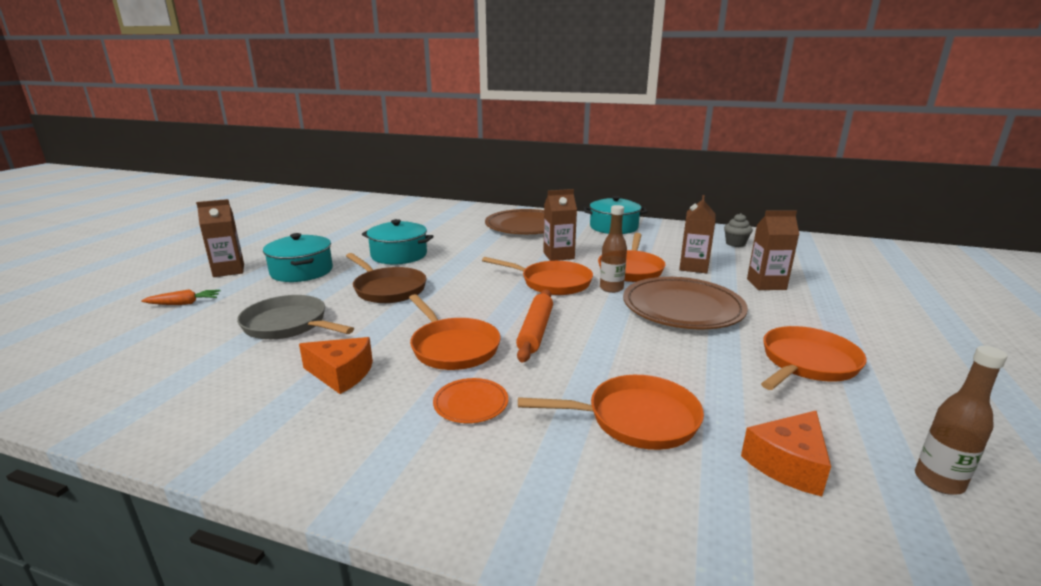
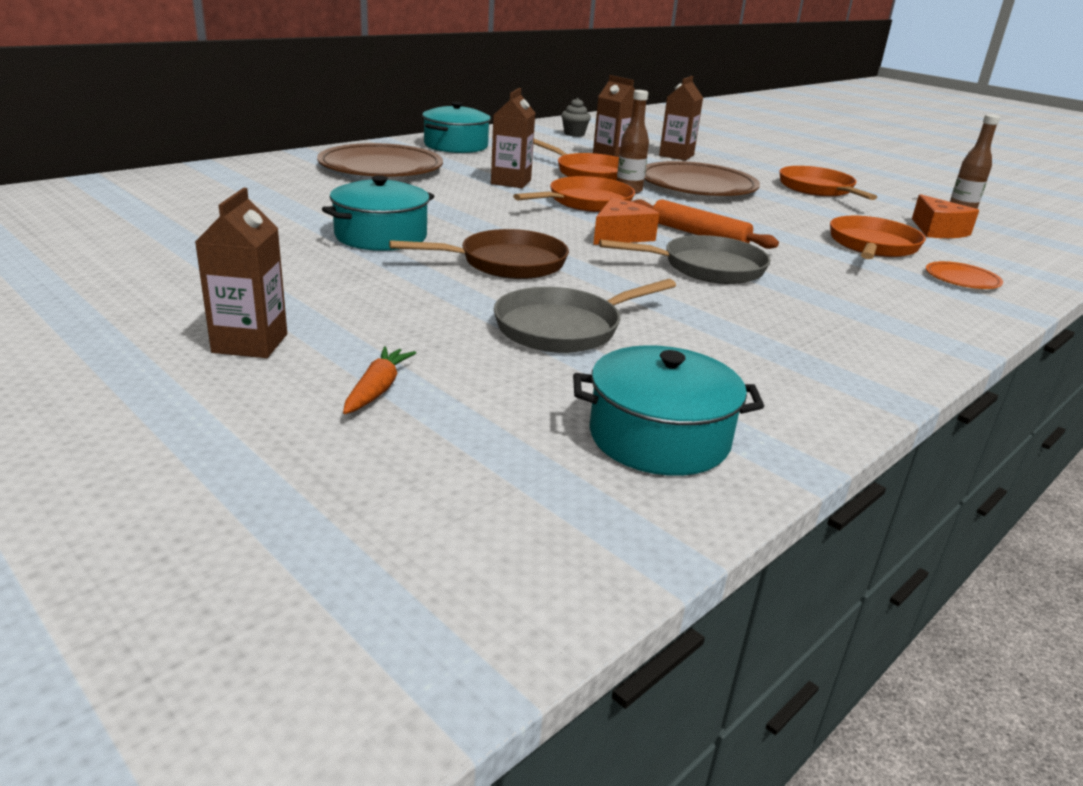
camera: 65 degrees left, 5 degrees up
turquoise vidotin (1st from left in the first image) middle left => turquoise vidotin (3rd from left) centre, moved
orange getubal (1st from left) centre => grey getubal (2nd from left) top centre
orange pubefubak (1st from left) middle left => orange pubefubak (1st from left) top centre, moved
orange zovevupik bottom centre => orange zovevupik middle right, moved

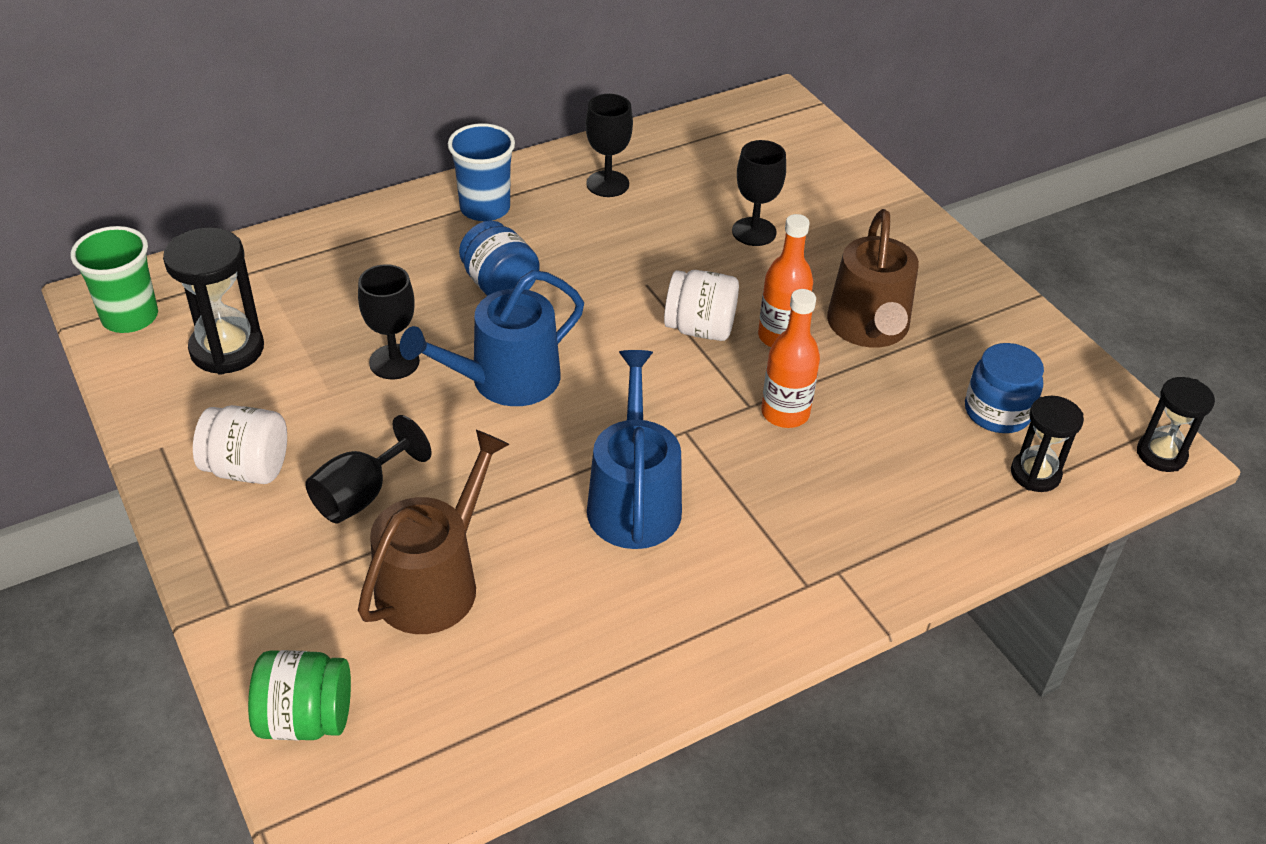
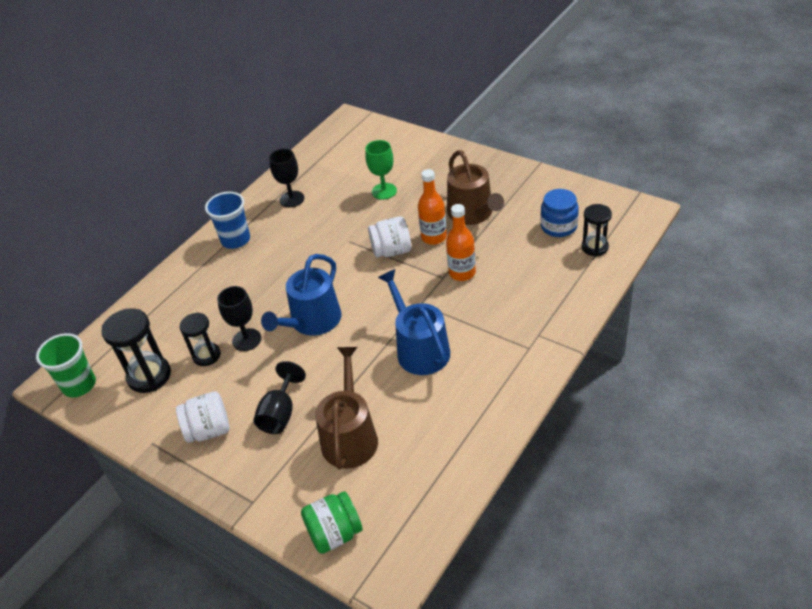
camera: 20 degrees left, 0 degrees up
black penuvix (4th from left) top centre => green penuvix top centre
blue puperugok (1st from left) top centre => nothing
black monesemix (3rd from left in the first image) middle right => black monesemix (2nd from left) middle left, moved

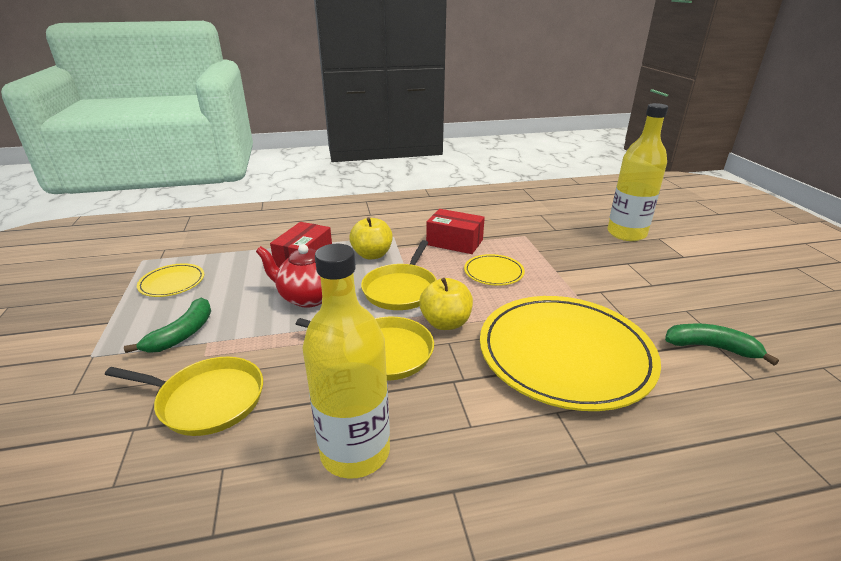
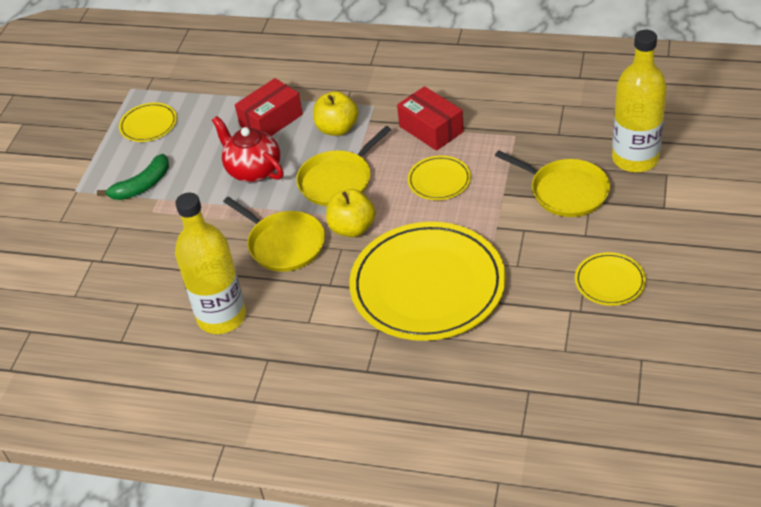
camera: 30 degrees right, 15 degrees up
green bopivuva (2nd from left) middle right => nothing
yellow getubal (1st from left in the first image) bottom left => yellow getubal (3rd from left) middle right, moved
nothing => yellow zovevupik (4th from left) middle right

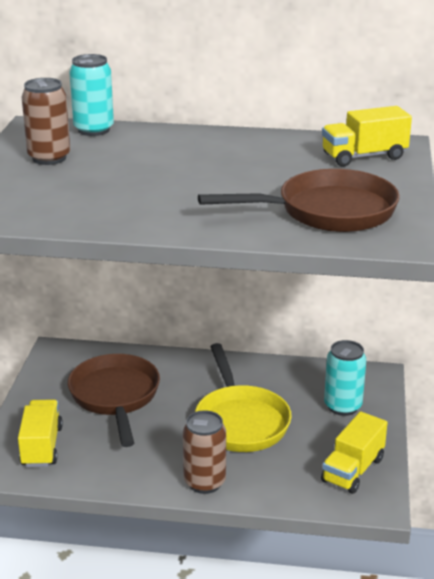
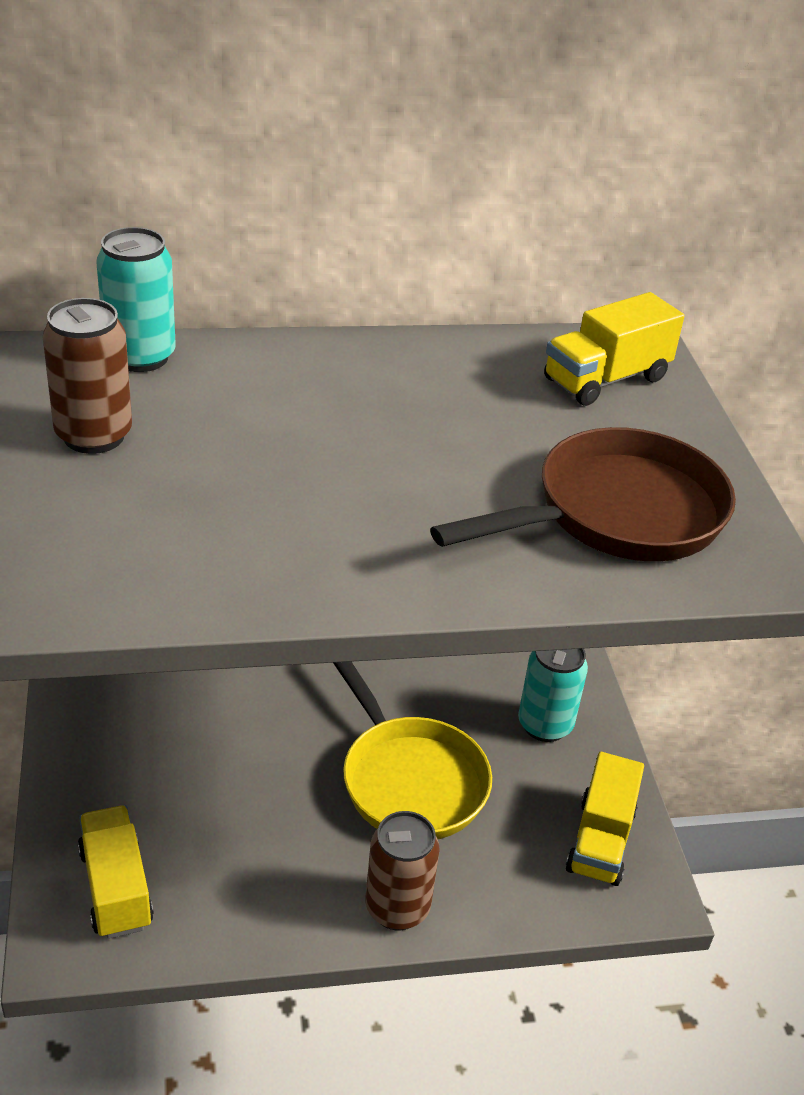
camera: 20 degrees left, 10 degrees up
brown getubal (1st from left) bottom left => nothing

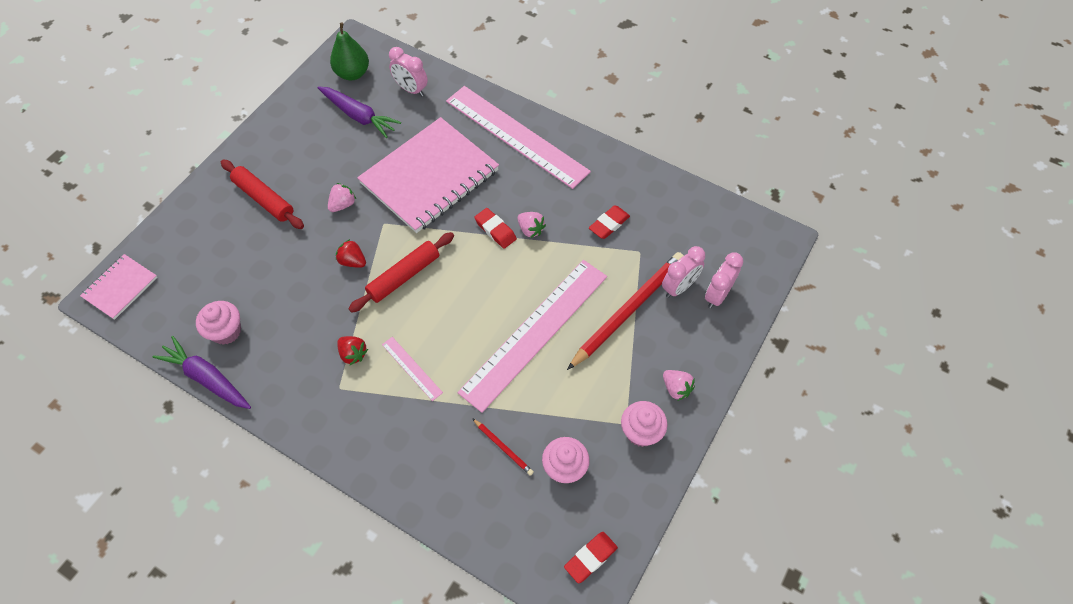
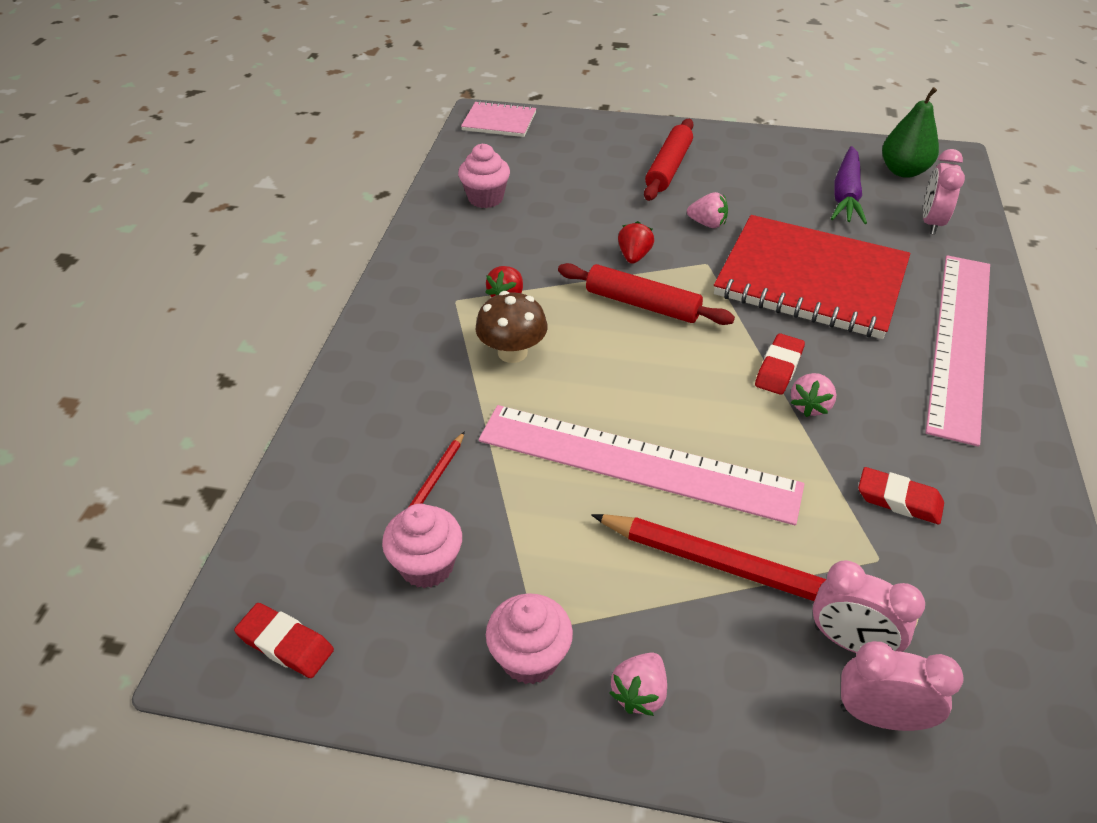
camera: 70 degrees right, 15 degrees down
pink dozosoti (2nd from left) top centre => red dozosoti middle right
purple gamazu (1st from left) middle left => nothing
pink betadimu (1st from left) centre => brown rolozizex centre

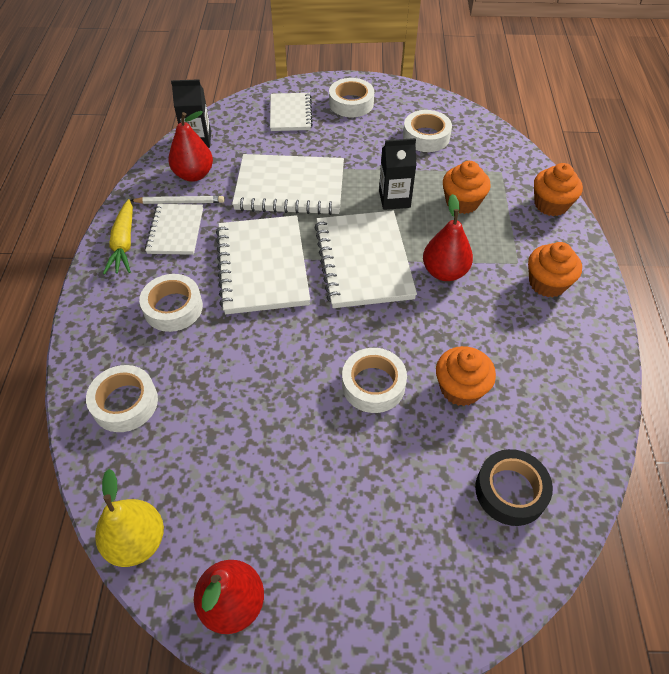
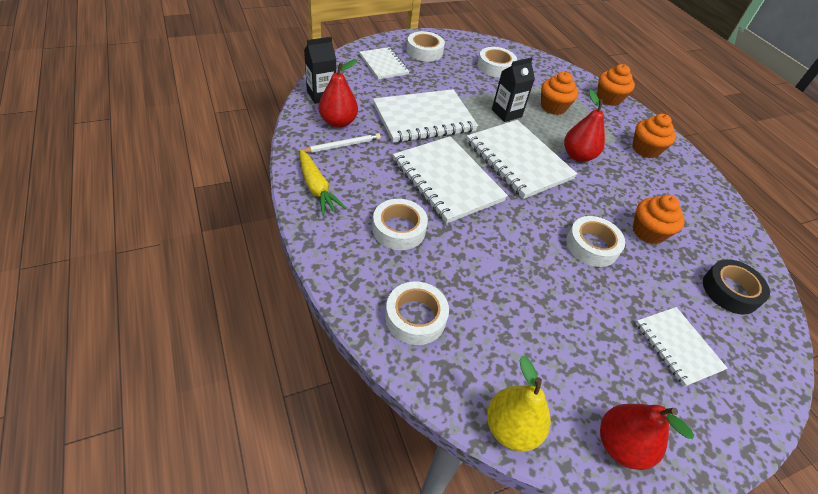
camera: 30 degrees left, 5 degrees down
white dozosoti (1st from left in the first image) middle left => white dozosoti (5th from left) bottom right, moved

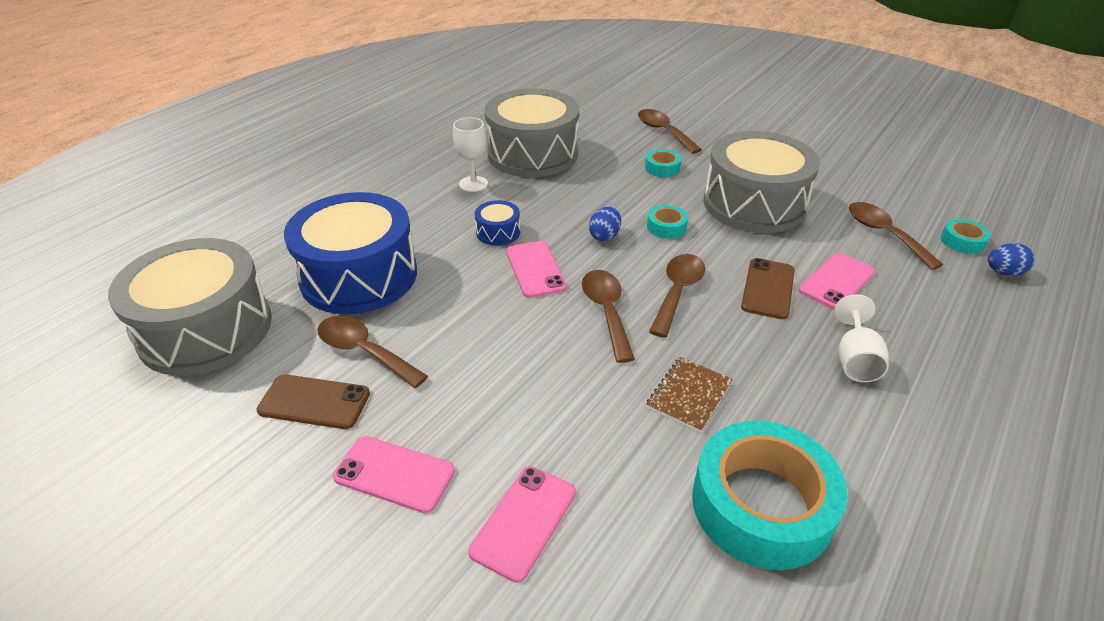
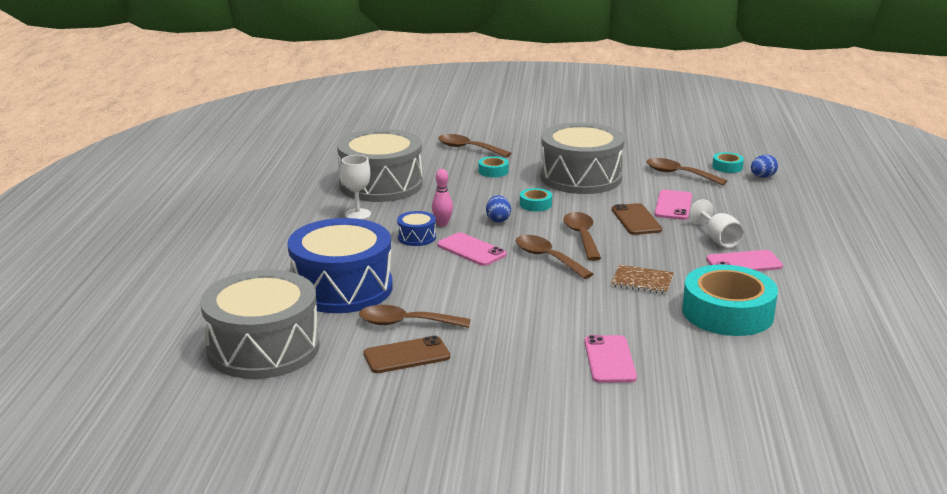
camera: 30 degrees left, 15 degrees down
brown dozosoti centre => brown dozosoti middle right, 75 degrees counterclockwise
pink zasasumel (1st from left in the first image) bottom centre => pink zasasumel (4th from left) middle right, moved
nothing => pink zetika centre

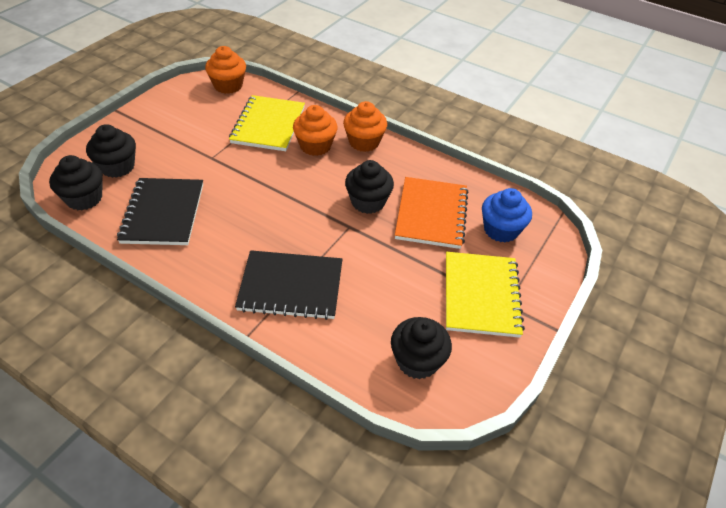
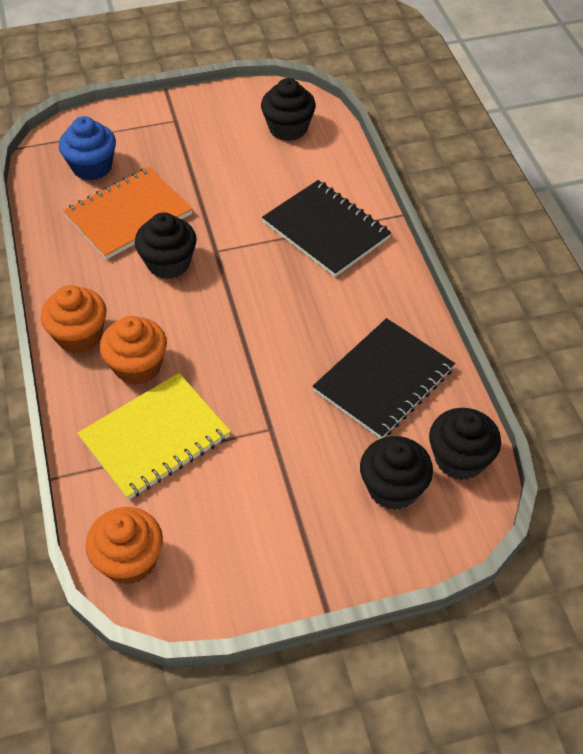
camera: 135 degrees left, 5 degrees up
yellow dozosoti (2nd from left) middle right => nothing

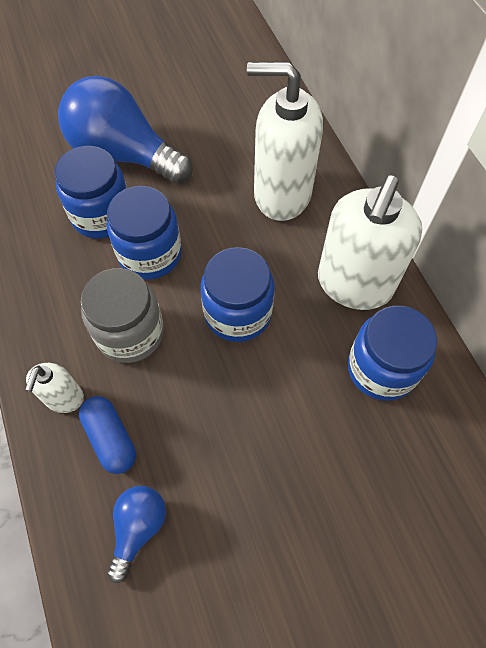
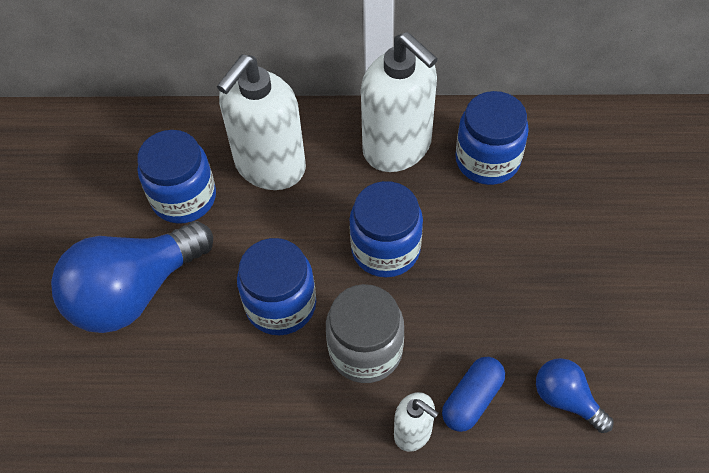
camera: 65 degrees left, 5 degrees down
blue puperugok (1st from left) top left => blue puperugok (1st from left) middle left, moved
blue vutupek bottom left => blue vutupek bottom right, 45 degrees counterclockwise

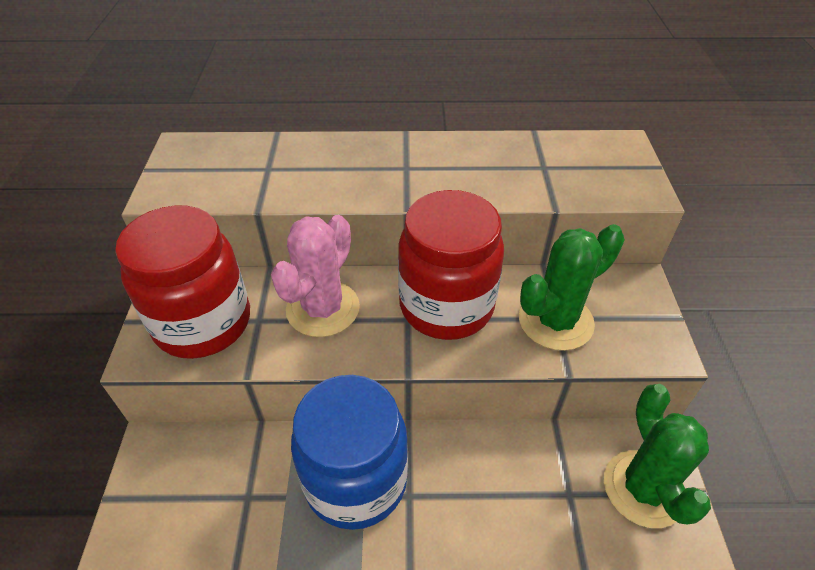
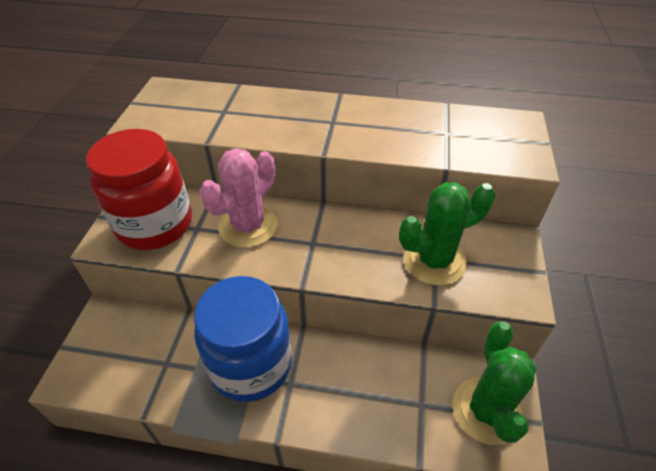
camera: 10 degrees right, 0 degrees up
red puperugok (2nd from left) centre => nothing

